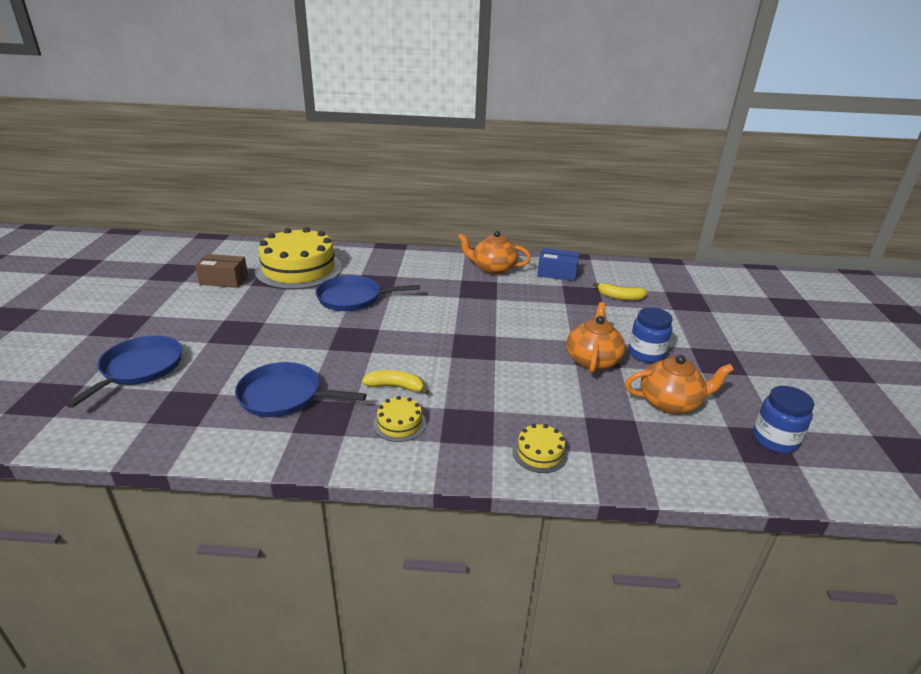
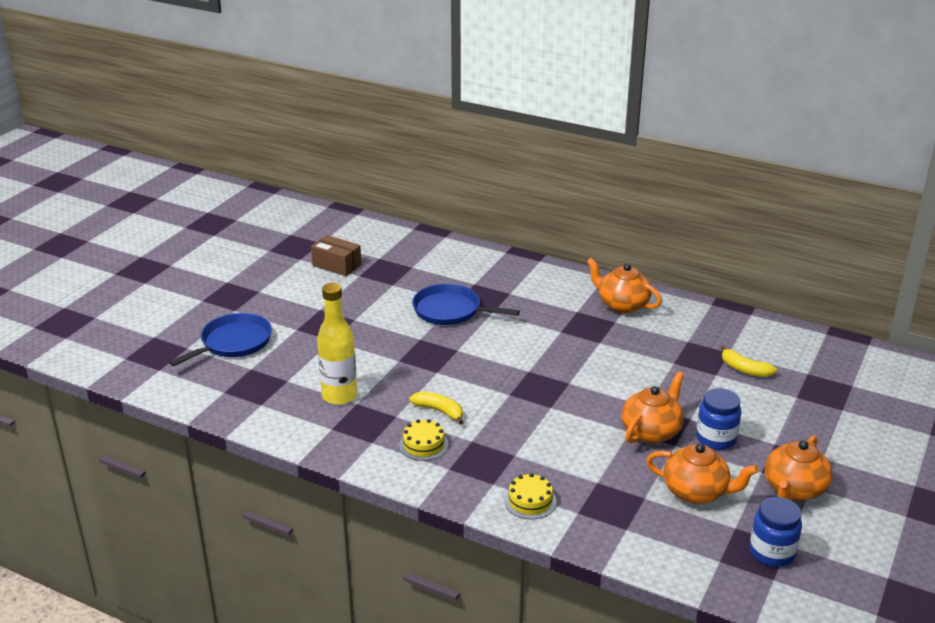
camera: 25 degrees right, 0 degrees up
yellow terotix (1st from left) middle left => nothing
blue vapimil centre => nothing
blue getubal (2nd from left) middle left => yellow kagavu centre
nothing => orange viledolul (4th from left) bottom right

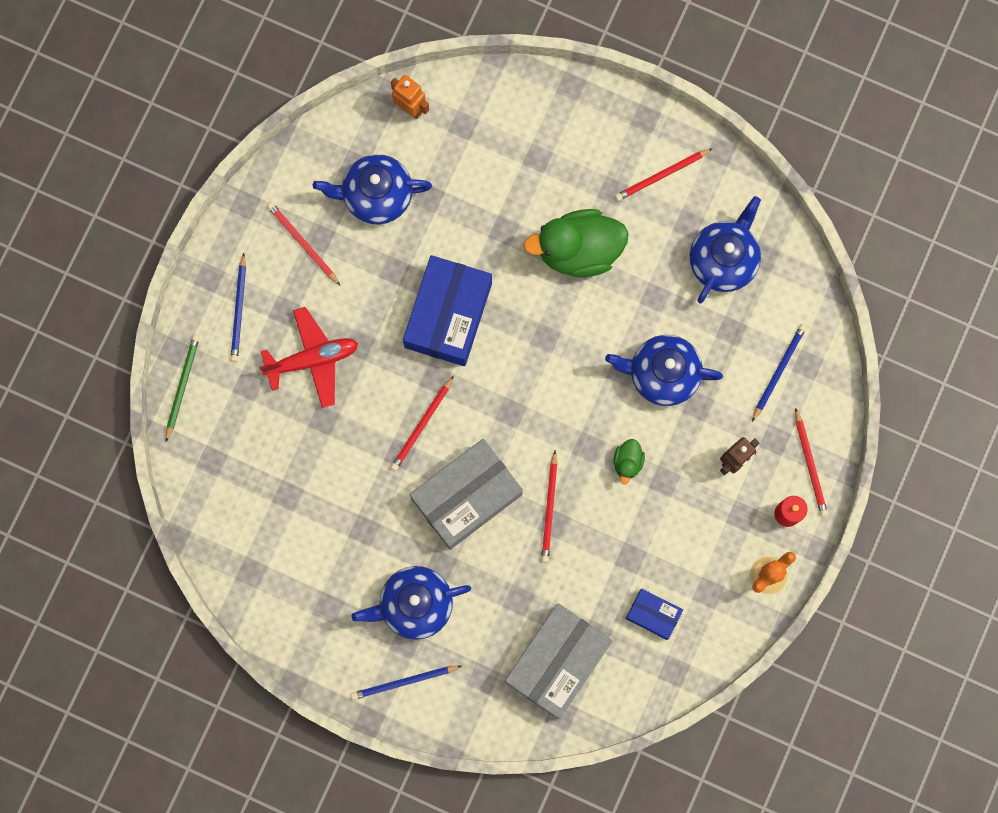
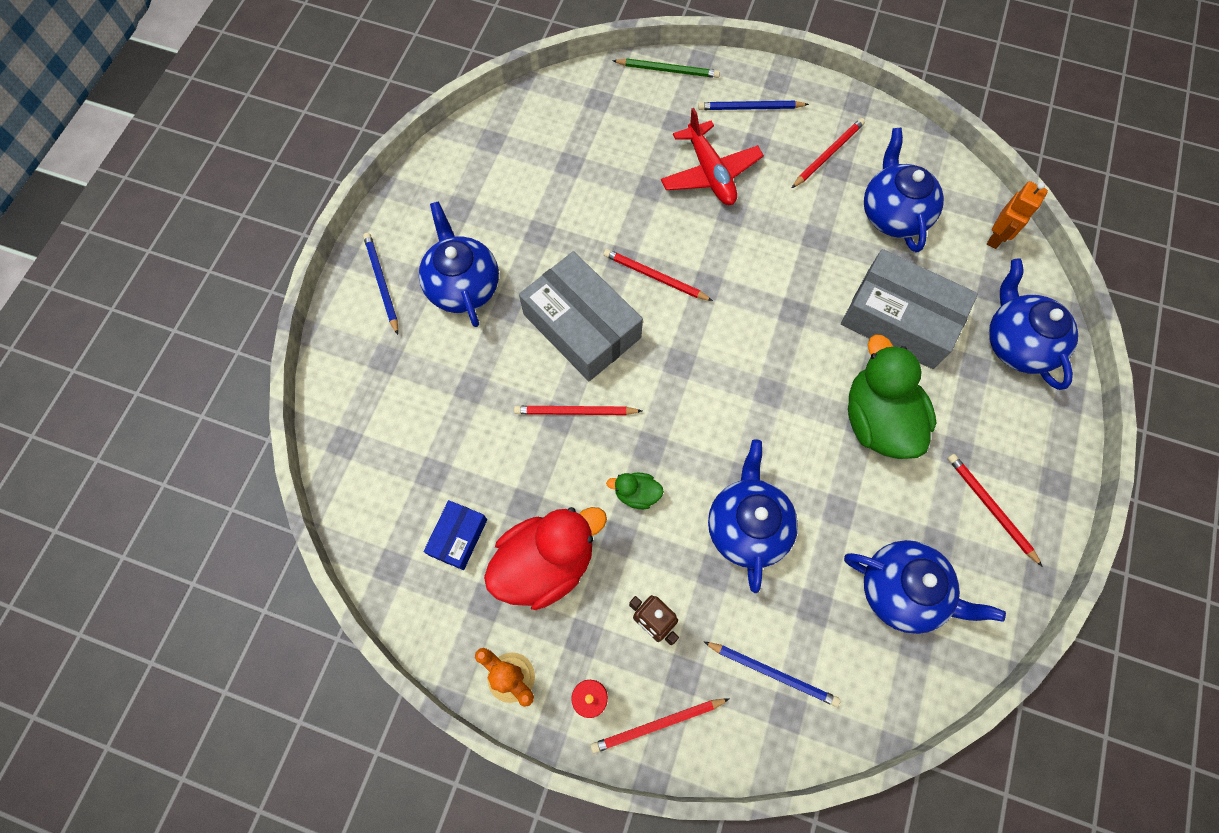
camera: 85 degrees right, 10 degrees down
blue vapimil (1st from left) centre => nothing
grey vapimil (2nd from left) bottom centre => grey vapimil (2nd from left) middle right, moved
nothing => blue viledolul (5th from left) middle right
nothing => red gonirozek bottom centre

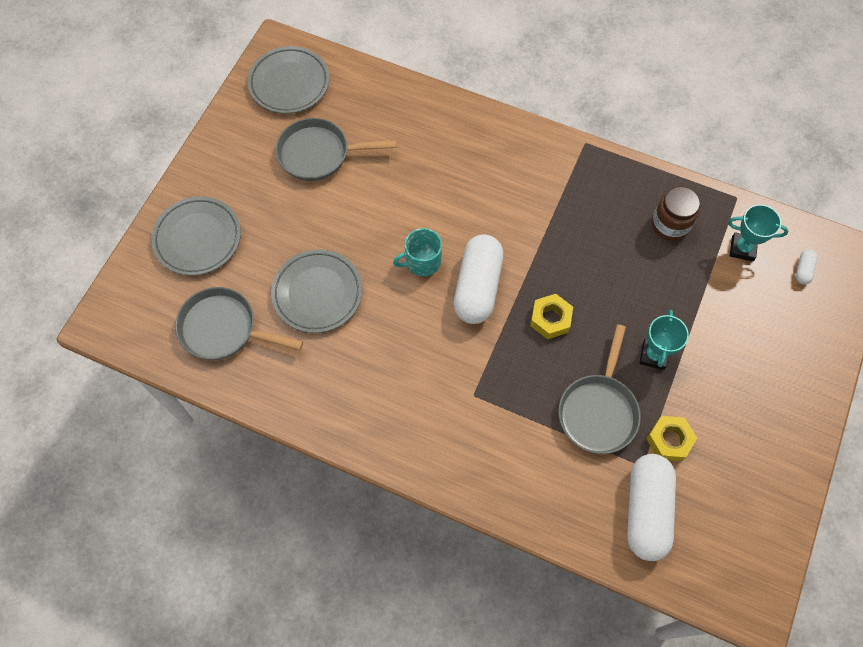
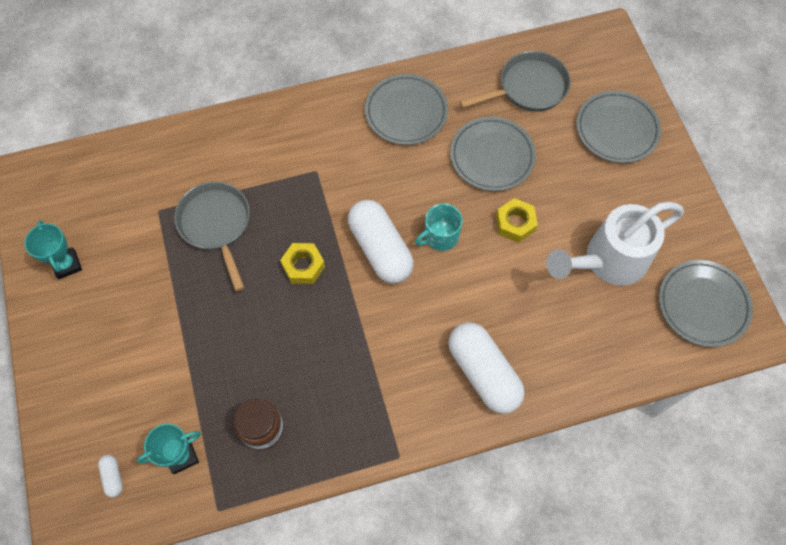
camera: 140 degrees right, 0 degrees up
grey getubal (2nd from left) top centre => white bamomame middle right
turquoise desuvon centre, 150 degrees counterclockwise
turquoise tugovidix (1st from left) middle right => turquoise tugovidix (1st from left) middle left, moved
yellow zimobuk (2nd from left) bottom right => yellow zimobuk (2nd from left) centre, moved
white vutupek (2nd from left in the first image) bottom right => white vutupek (3rd from left) bottom centre, moved
nothing => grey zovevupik (1st from left) top centre

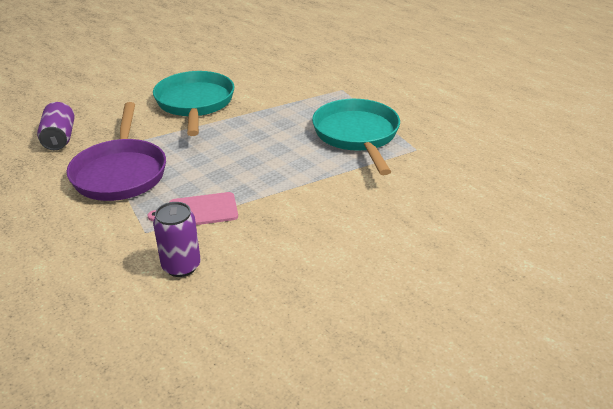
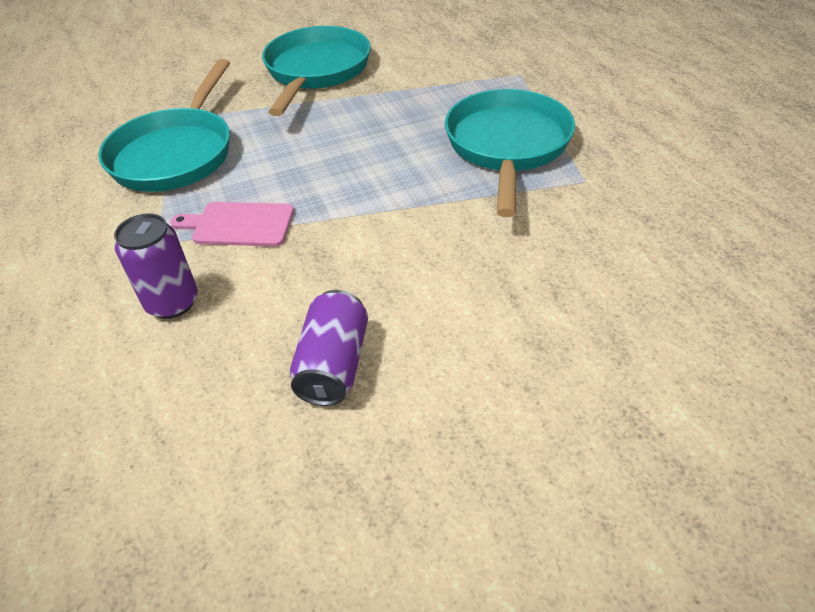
camera: 20 degrees right, 10 degrees up
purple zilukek (1st from left in the first image) top left => purple zilukek (2nd from left) centre, moved
purple getubal middle left => turquoise getubal (1st from left) top left

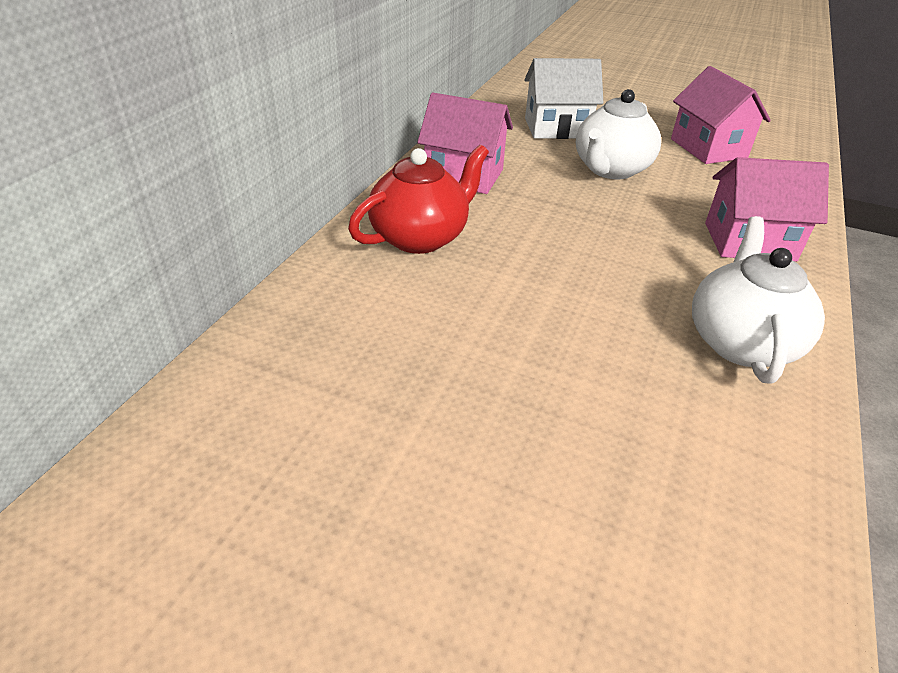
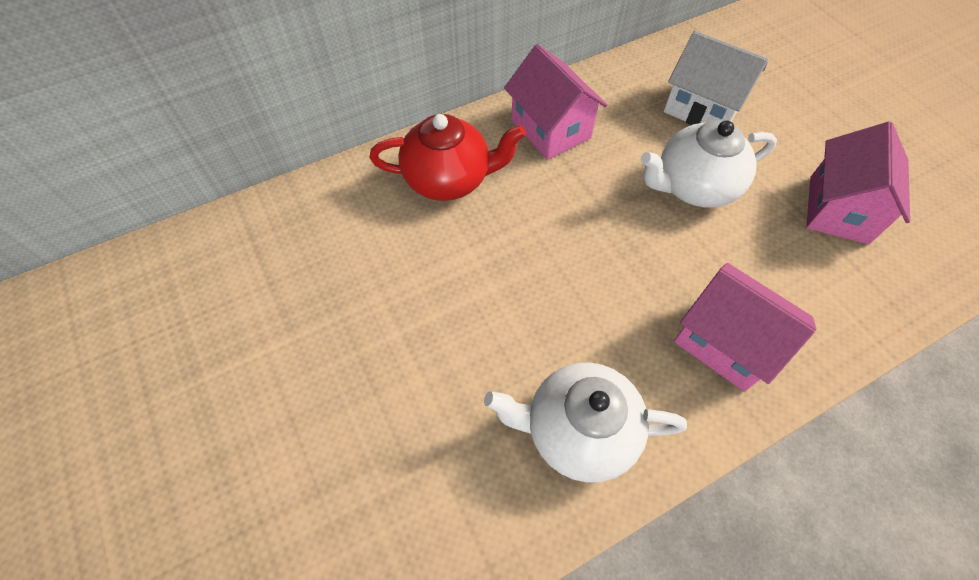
camera: 40 degrees right, 20 degrees up
white viledolul (2nd from left in the first image) middle right => white viledolul (1st from left) bottom centre, 135 degrees counterclockwise

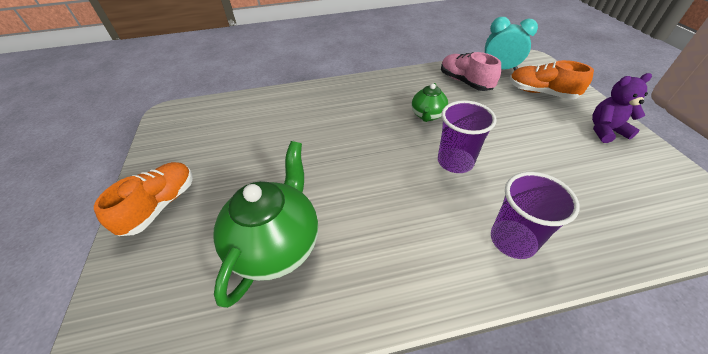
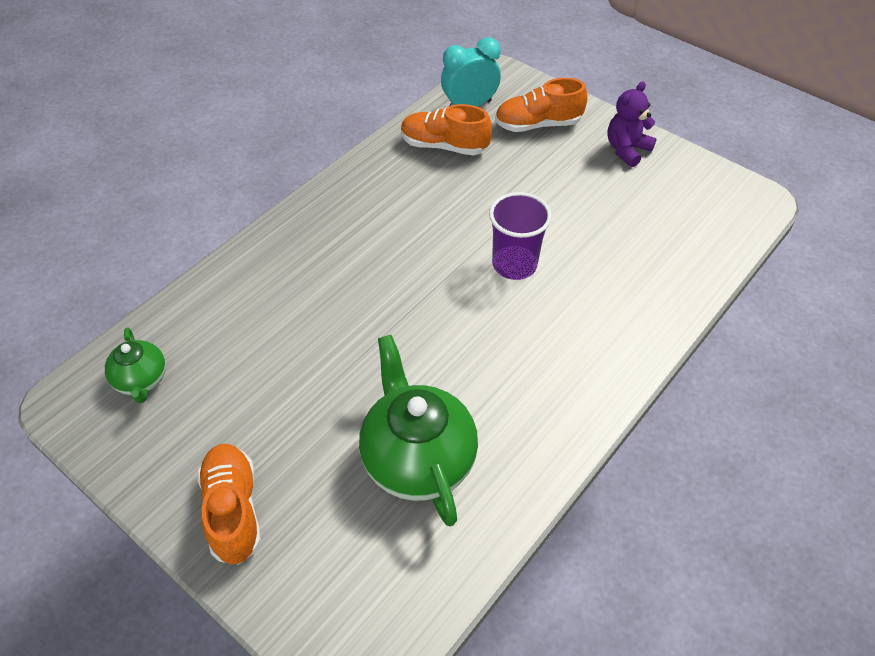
camera: 40 degrees left, 5 degrees up
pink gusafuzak top centre => orange gusafuzak (2nd from left) top centre
green viledolul (2nd from left in the first image) top centre => green viledolul (1st from left) middle left, moved
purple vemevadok (2nd from left) middle right => nothing

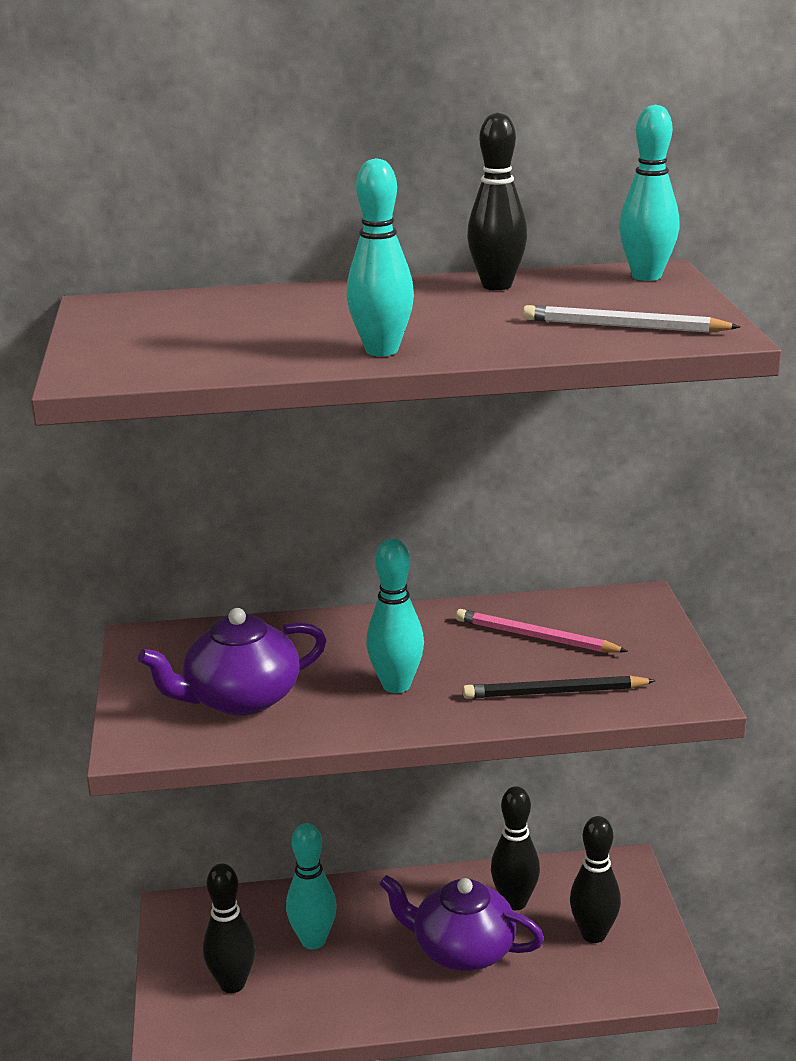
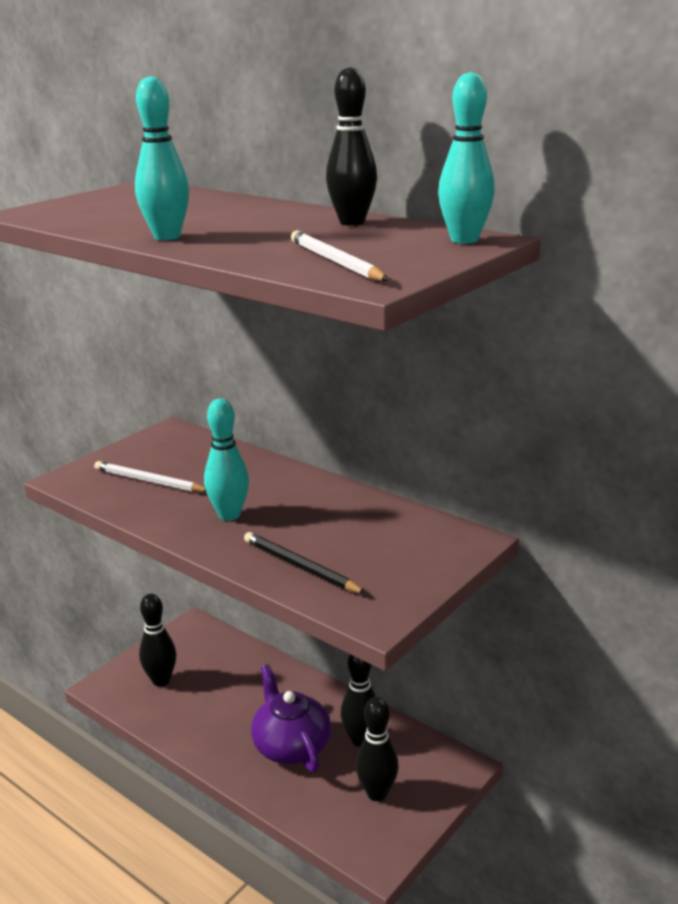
camera: 45 degrees right, 0 degrees up
purple viledolul (1st from left) middle left => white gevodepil (1st from left) middle left
pink gevodepil middle right => nothing
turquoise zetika (1st from left) bottom centre => nothing

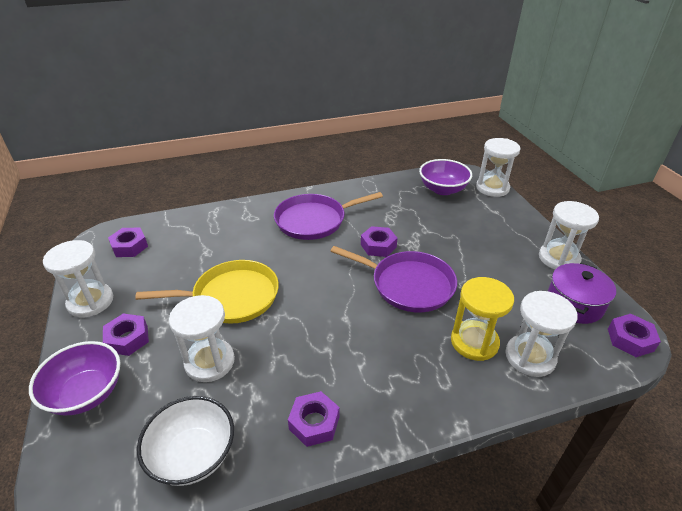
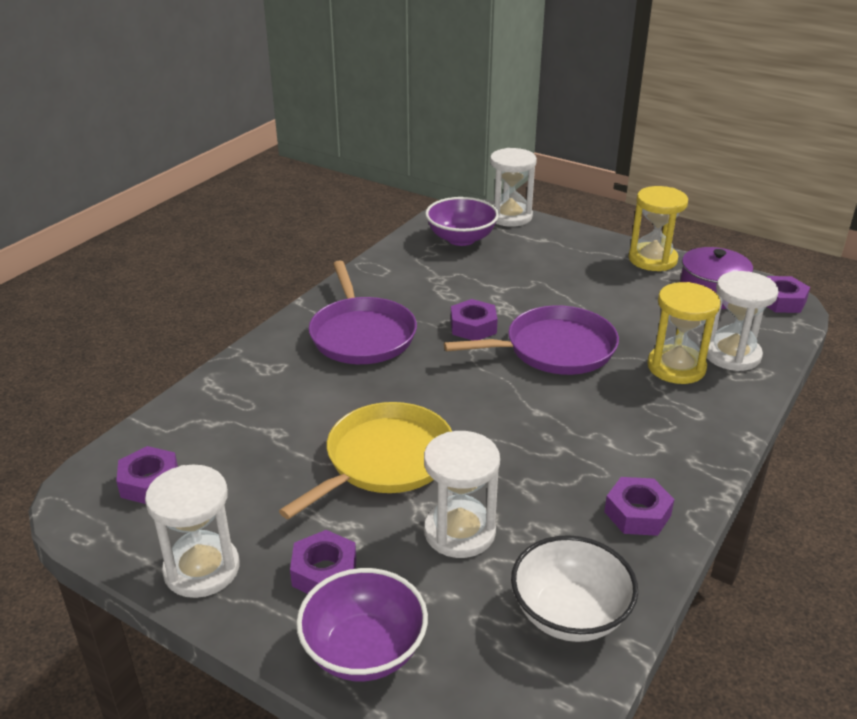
camera: 40 degrees left, 5 degrees down
purple getubal (1st from left) centre, 45 degrees counterclockwise
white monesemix (5th from left) middle right => yellow monesemix (1st from left) top right

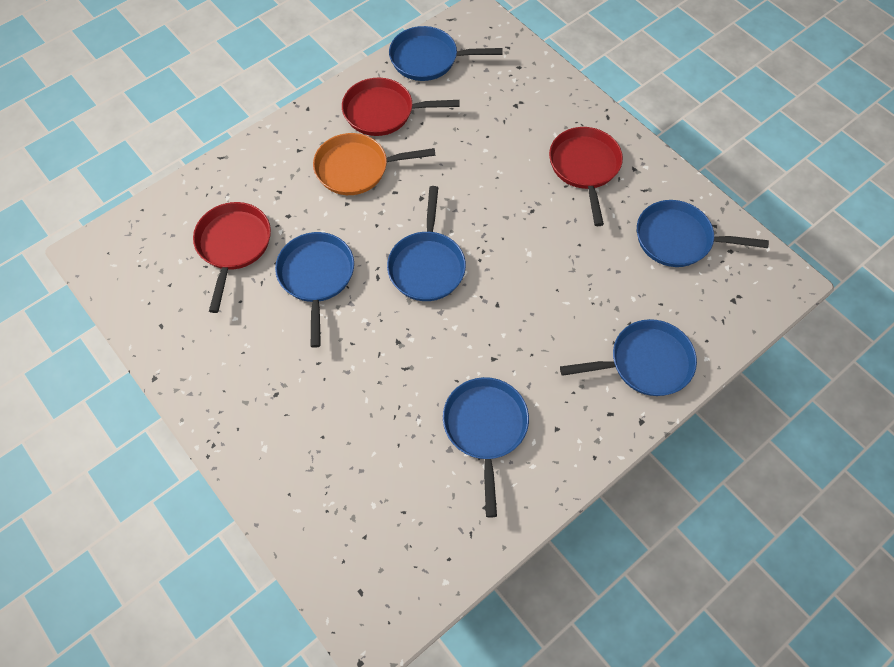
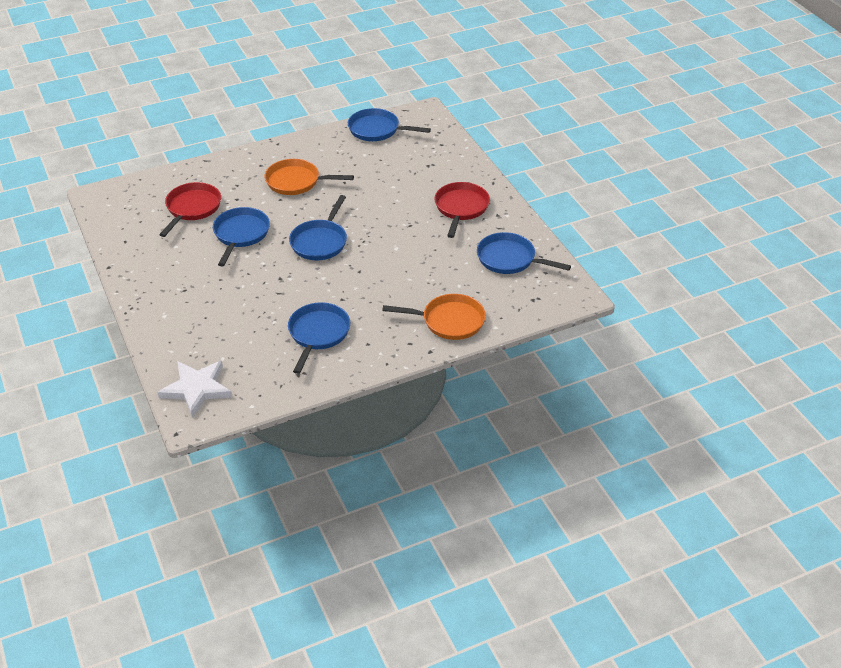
camera: 15 degrees right, 20 degrees down
red getubal (2nd from left) top centre => nothing
blue getubal (5th from left) middle right => orange getubal (2nd from left) centre
nothing => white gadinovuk middle left

